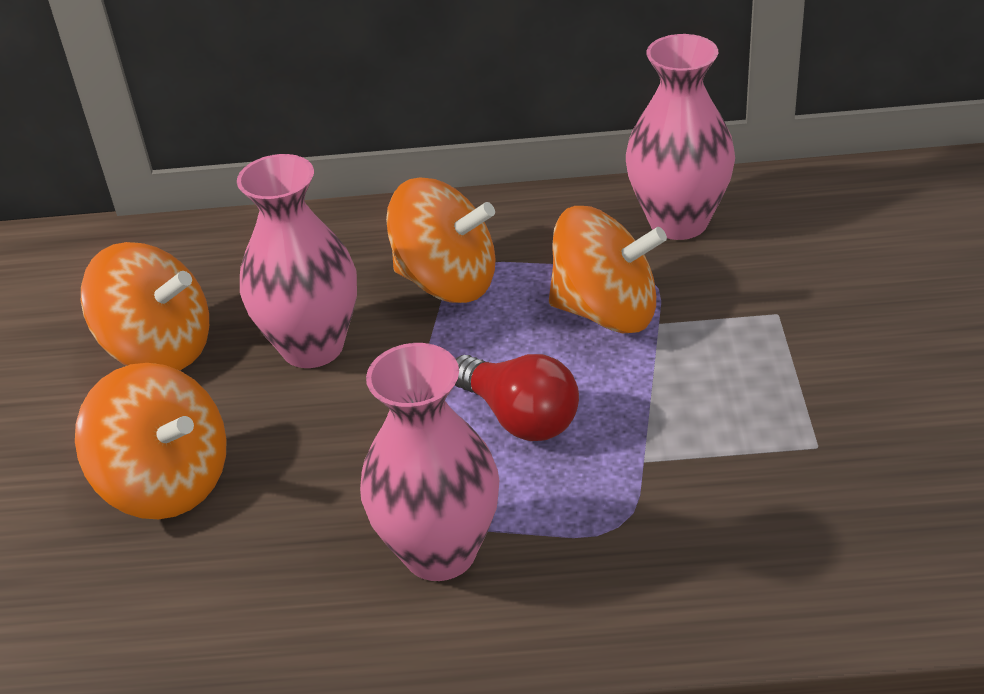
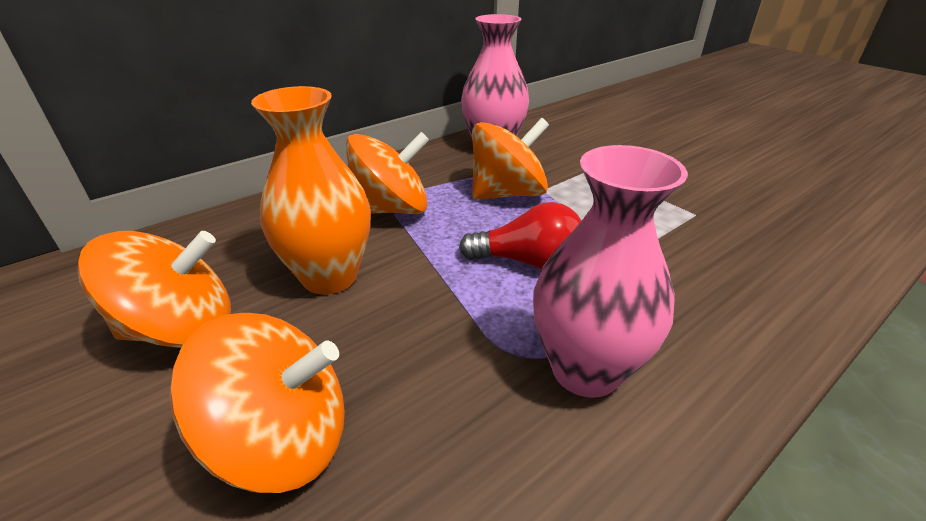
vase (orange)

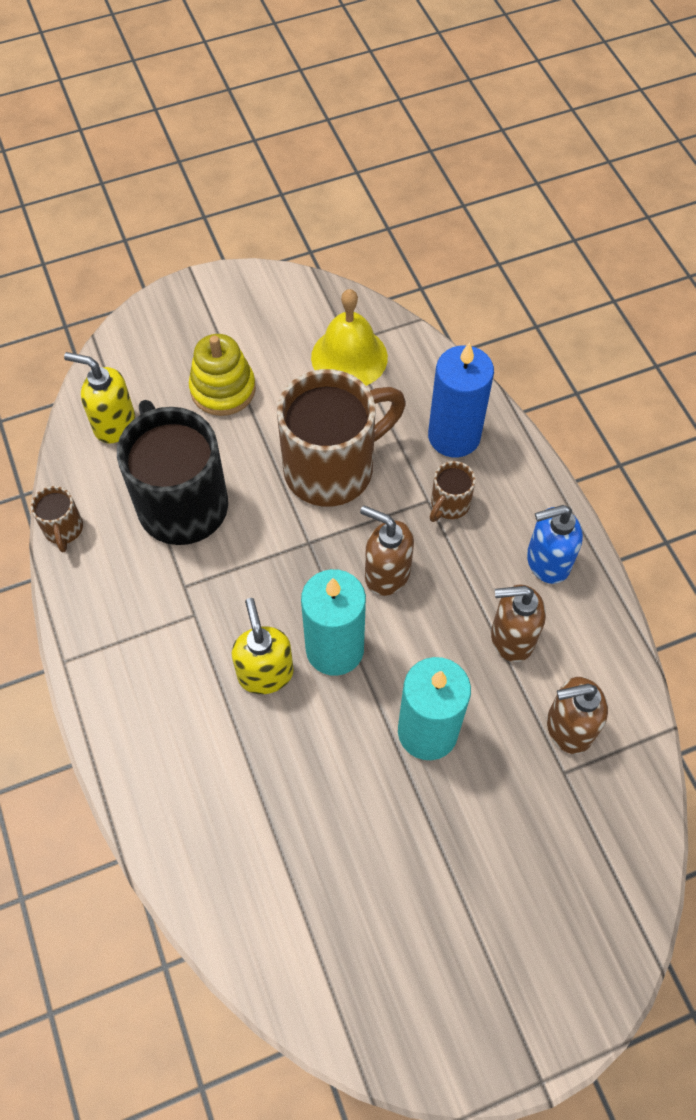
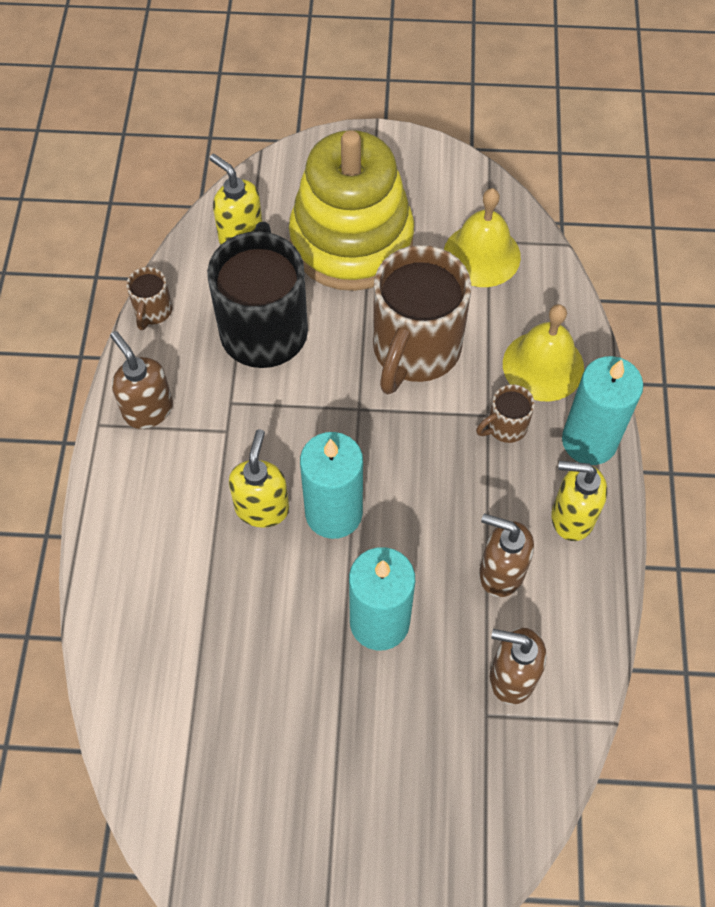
stacking toy (yellow); bell (yellow) (2nd from left); mug (brown) (2nd from left); soap dispenser (brown) (1st from left); soap dispenser (yellow) (3rd from left); candle (turquoise) (3rd from left)

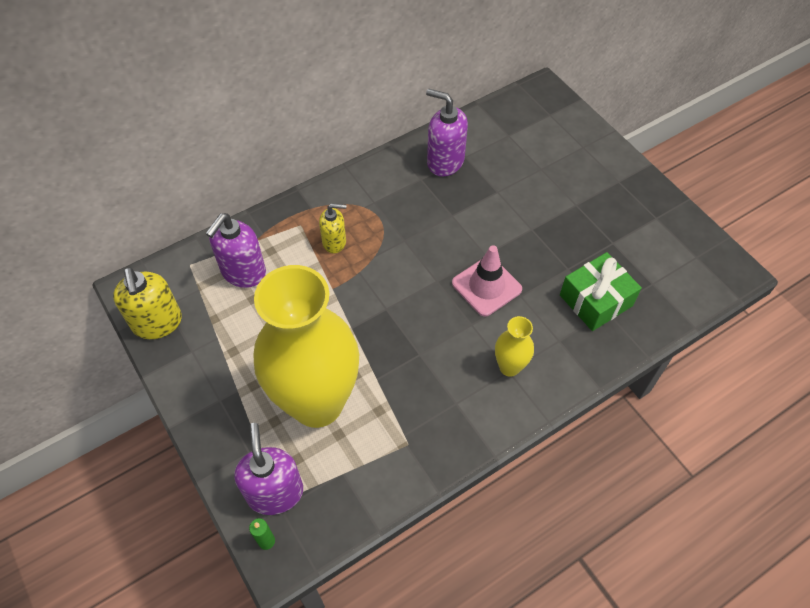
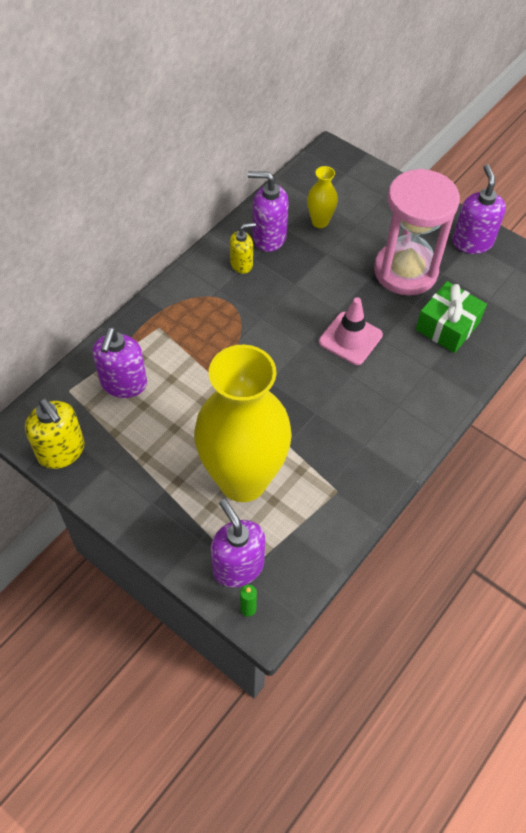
soap dispenser (yellow) (2nd from left); vase (yellow) (2nd from left); soap dispenser (purple) (4th from left); hourglass (pink)

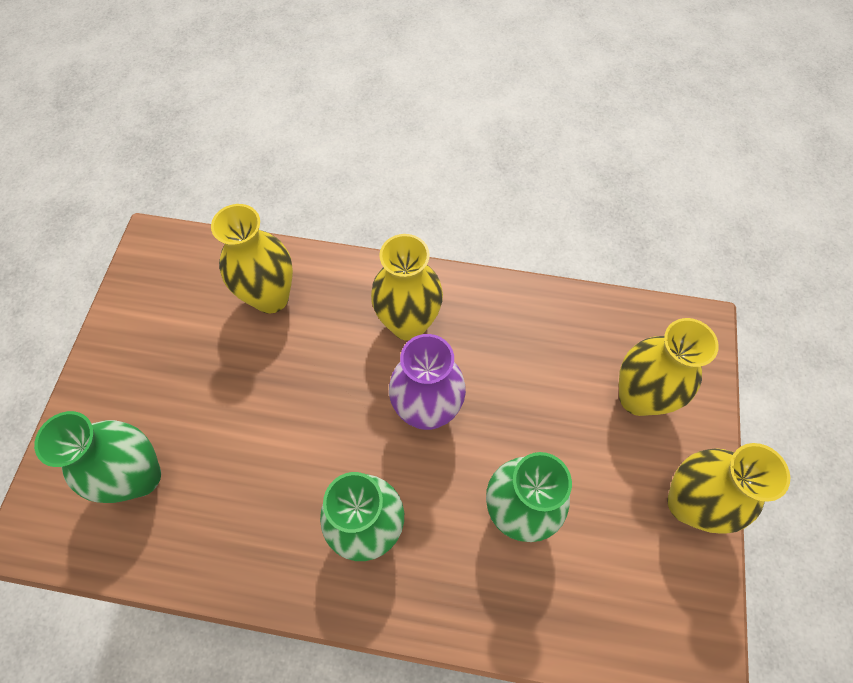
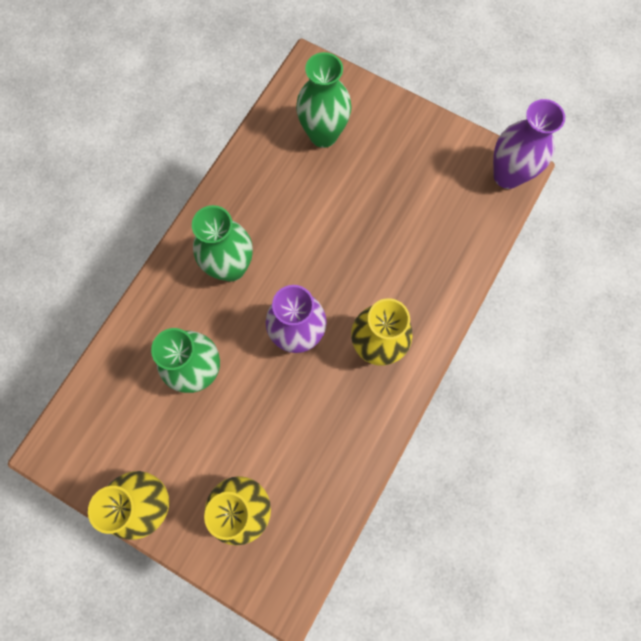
vase (yellow) (1st from left in the first image); vase (purple) (2nd from left)

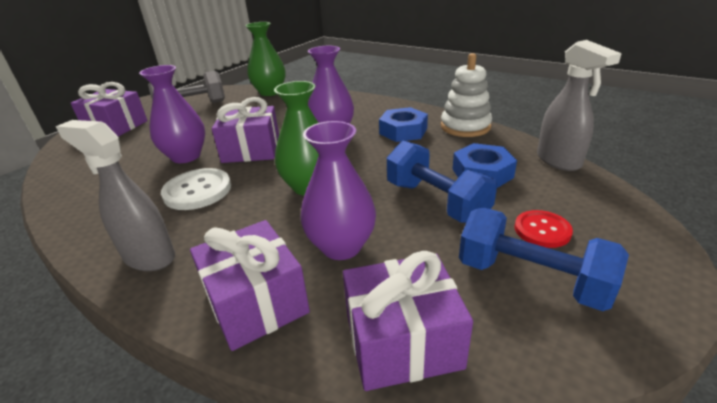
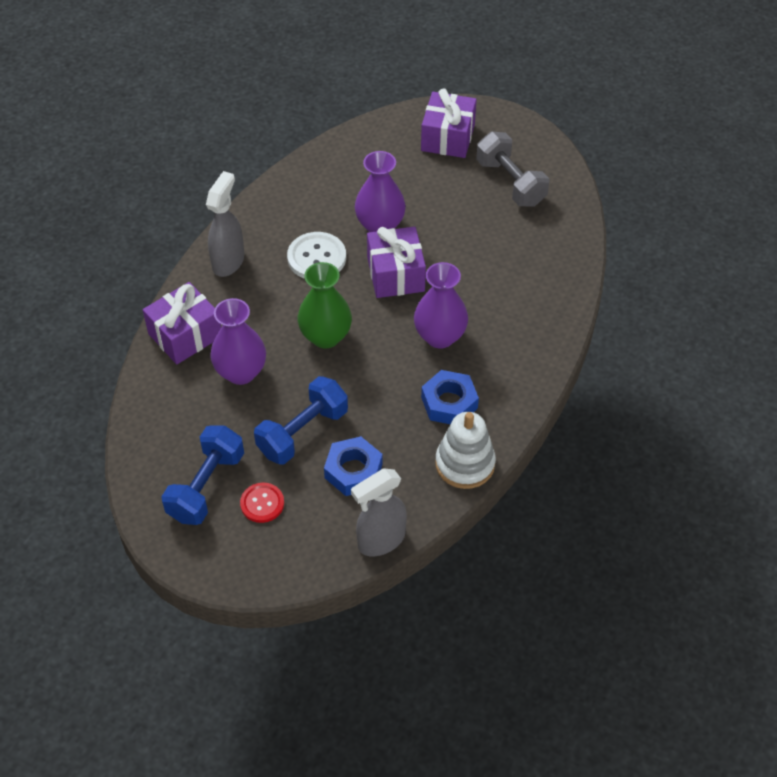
vase (green) (1st from left in the first image); gift (purple) (4th from left in the first image)

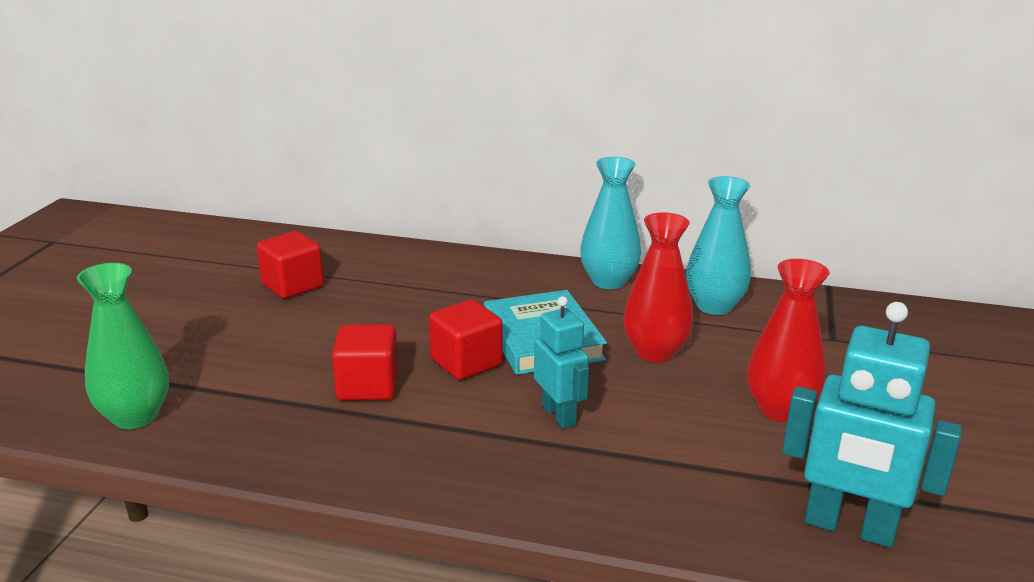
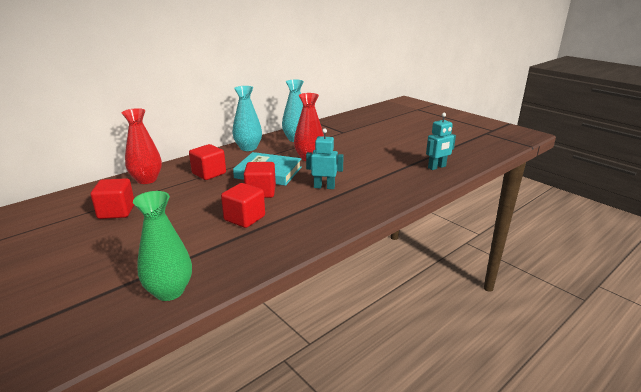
vase (red) (1st from left); robot (turquoise) (2nd from left); cube (red) (2nd from left)

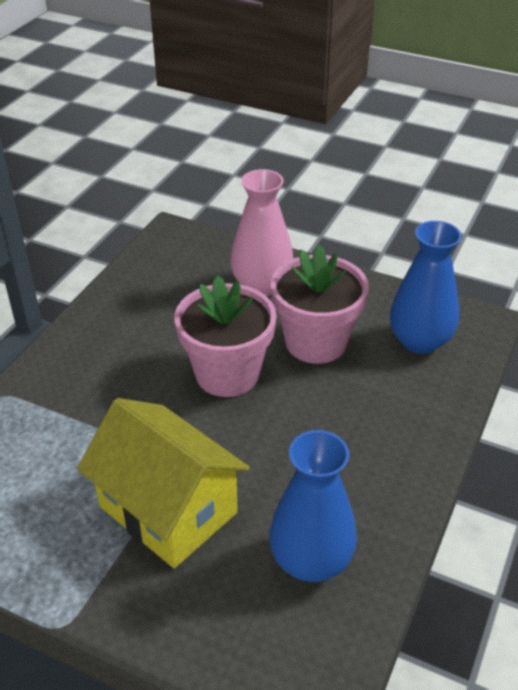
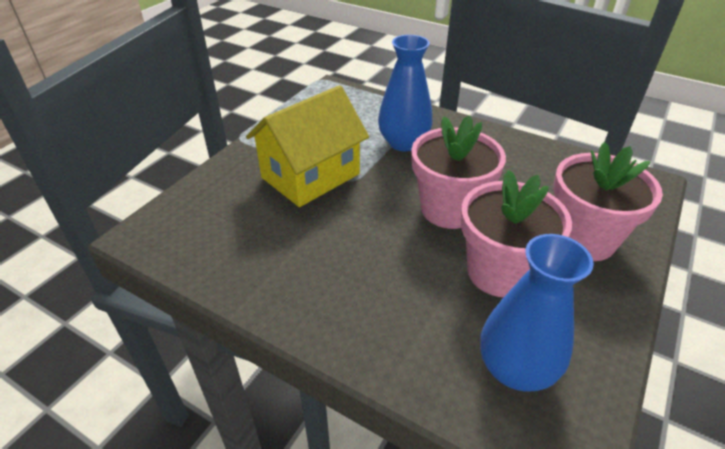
flower pot (pink) (3rd from left); vase (blue) (1st from left)

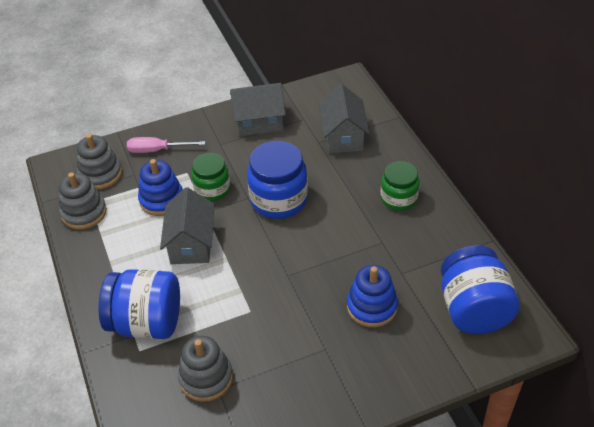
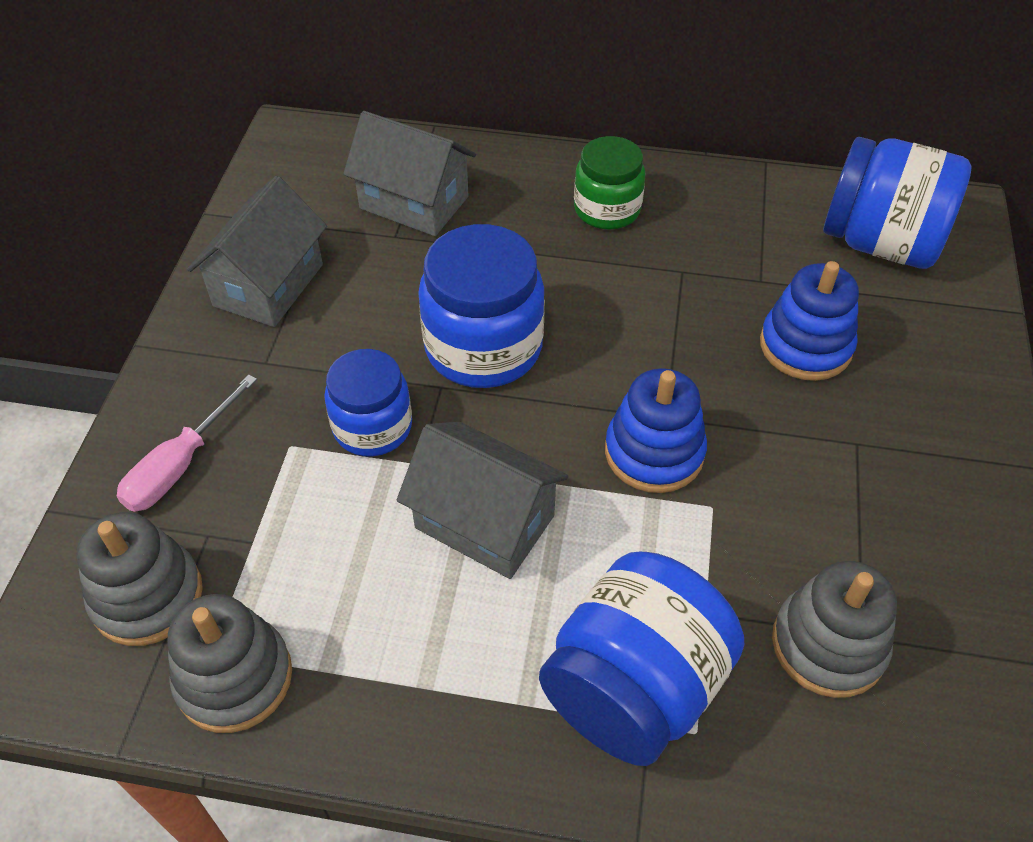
jar (blue) (1st from left); stacking toy (blue) (1st from left)

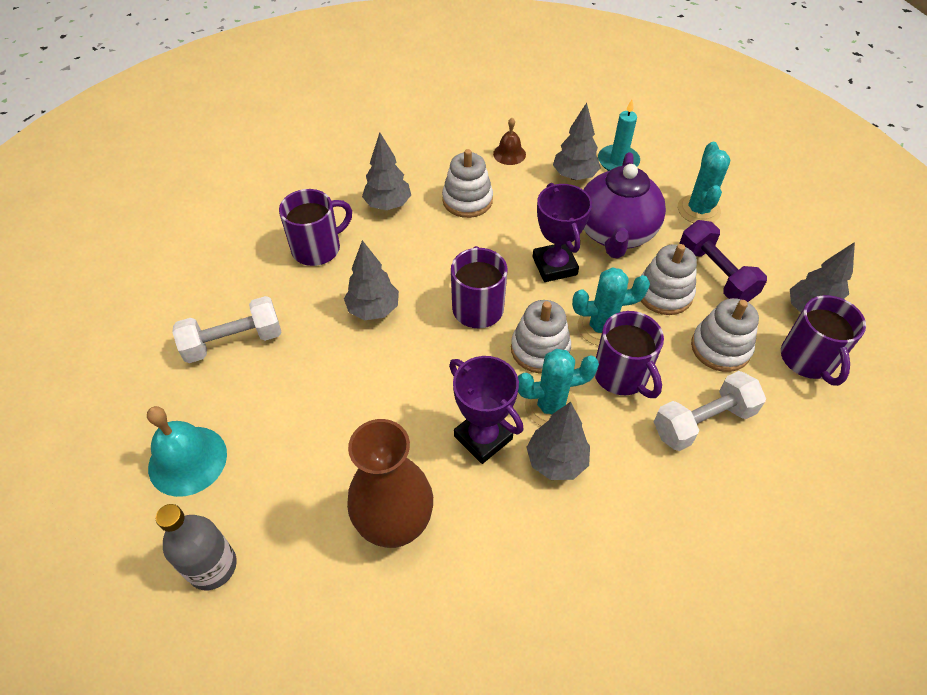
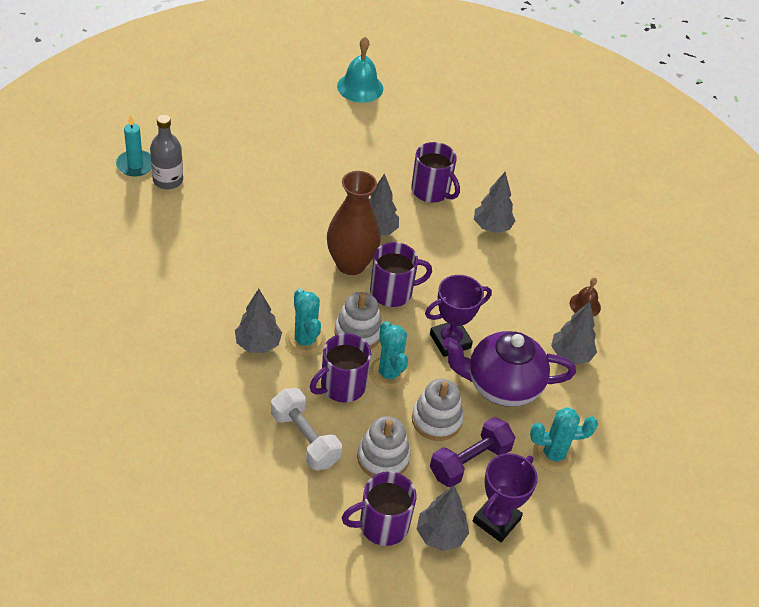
candle (turquoise); stacking toy (white) (1st from left in the first image); dumbbell (white) (1st from left in the first image); trophy (purple) (2nd from left); bell (turquoise); vase (brown)

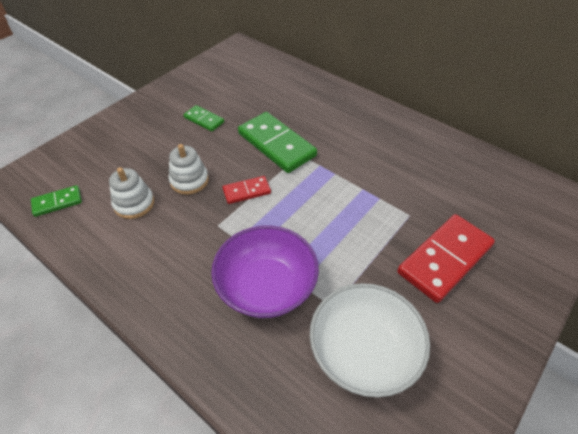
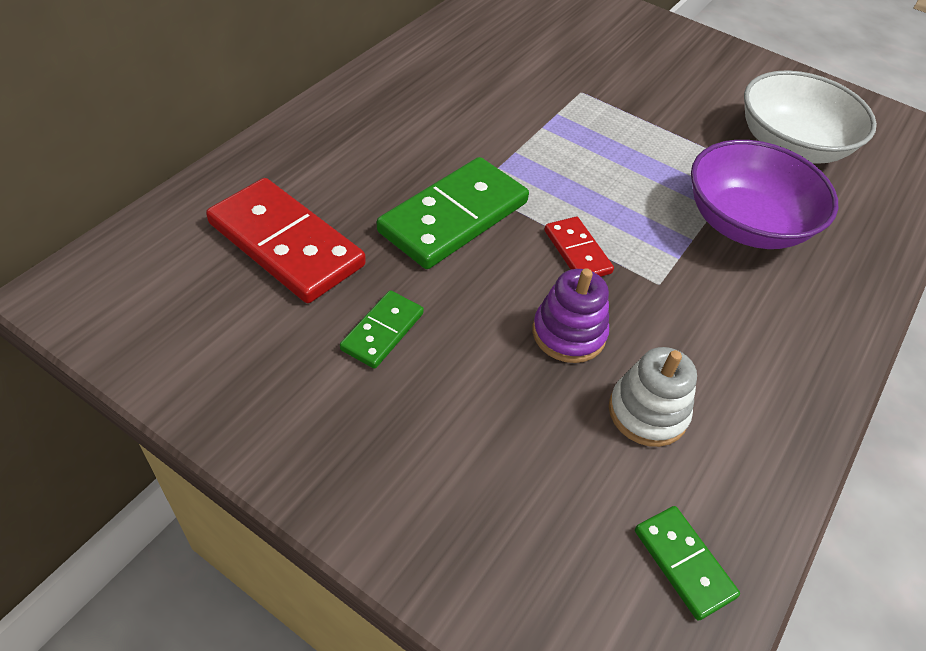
stacking toy (purple); domino (red) (1st from left)

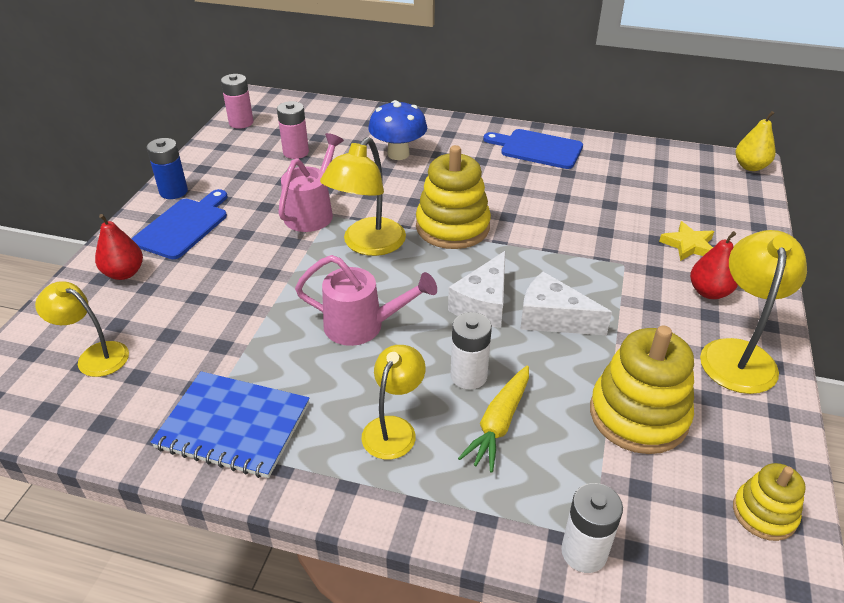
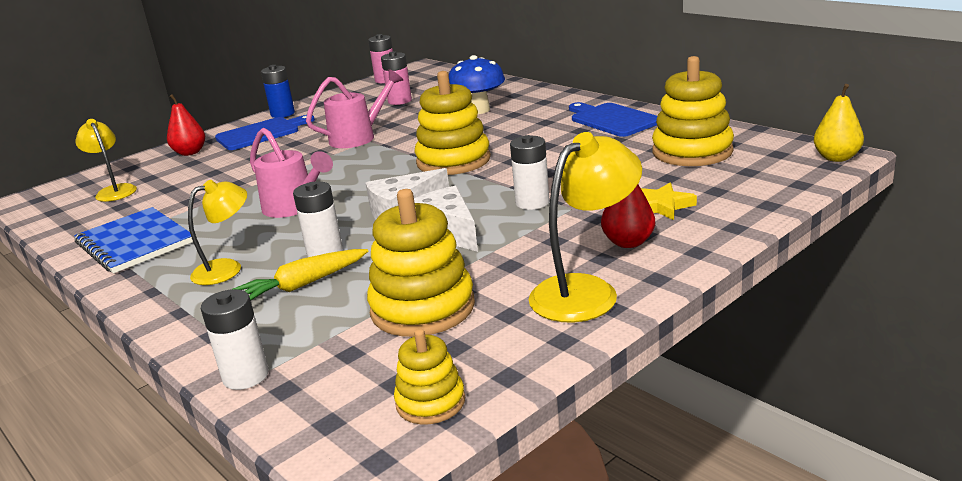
lamp (yellow) (2nd from left in the first image); stacking toy (yellow) (4th from left); battery (white) (3rd from left)

